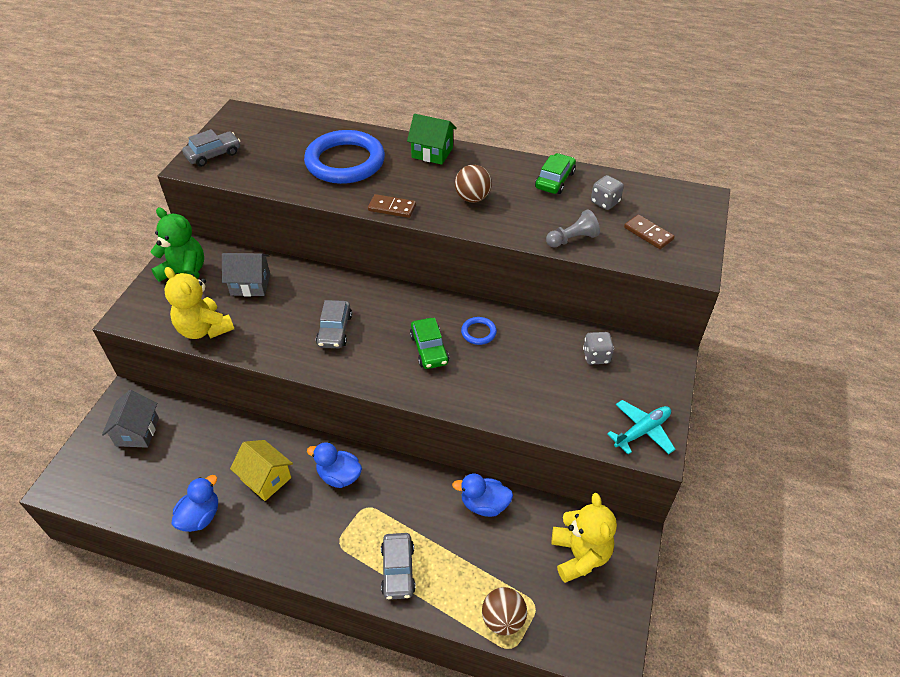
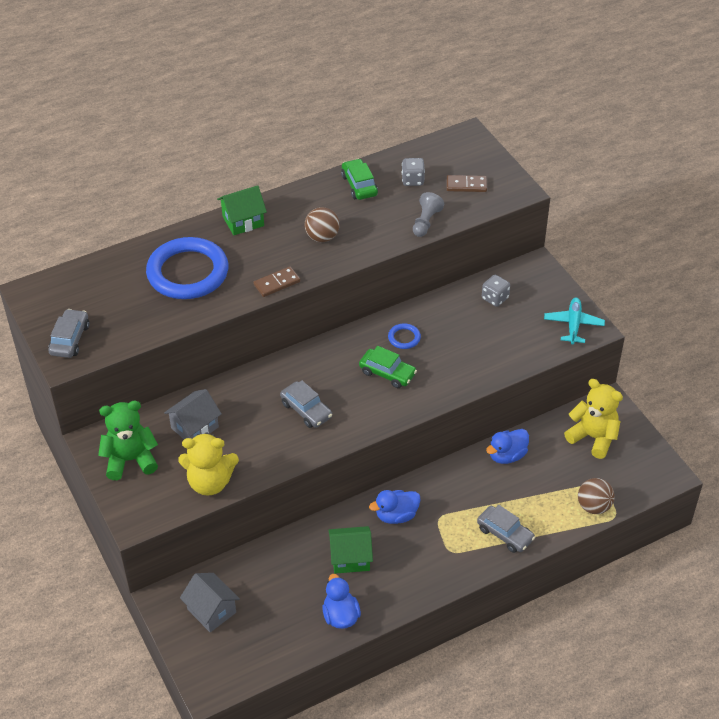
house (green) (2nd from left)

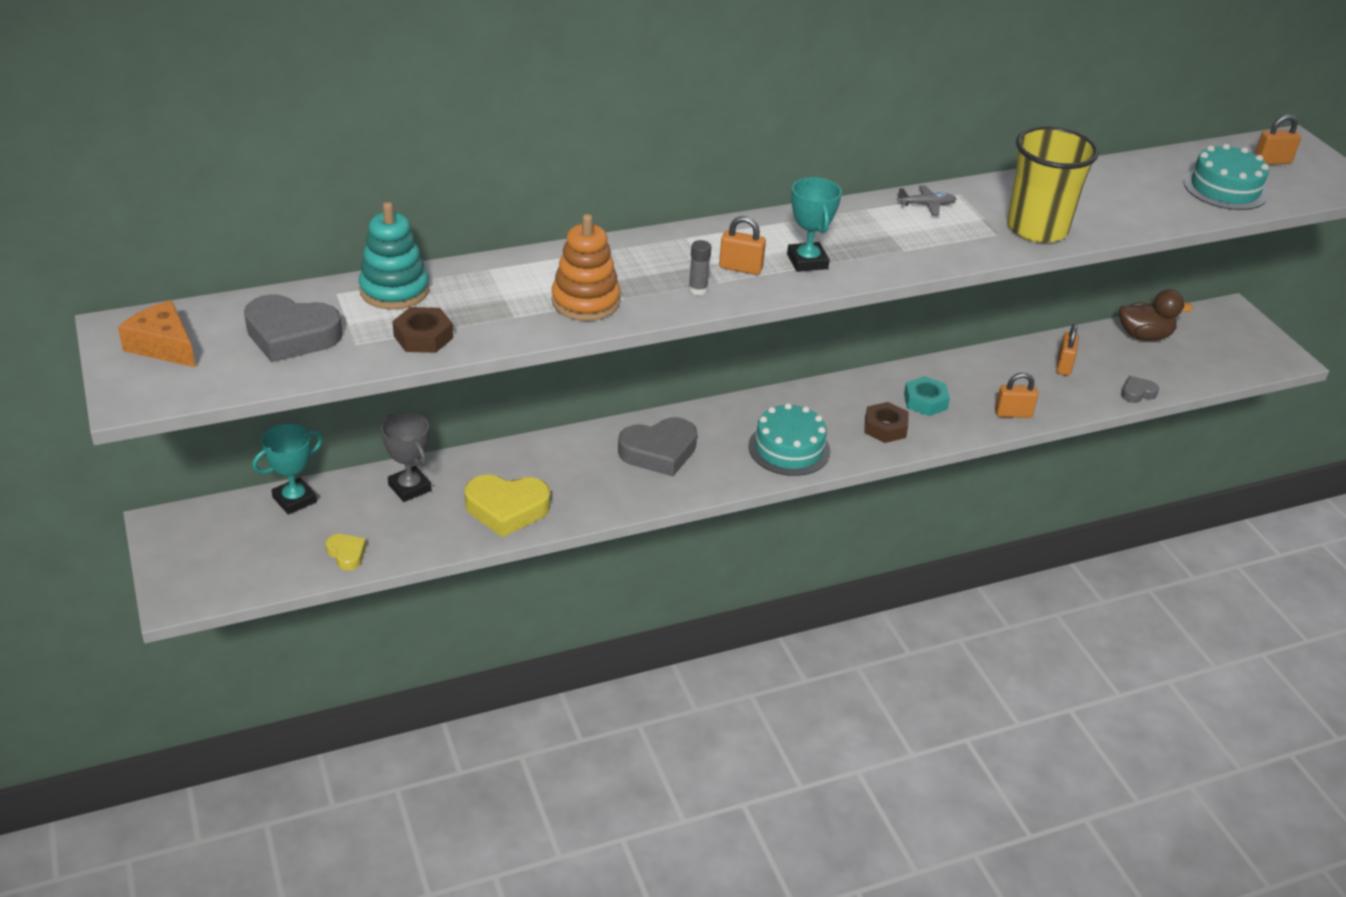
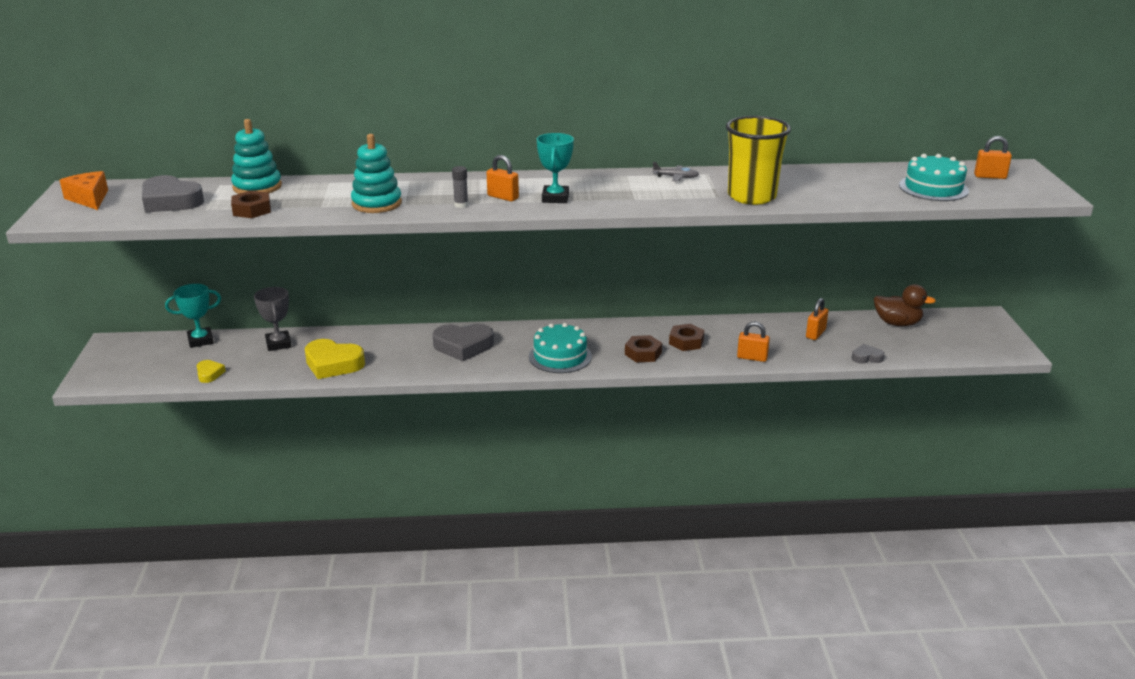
stacking toy (turquoise) (2nd from left); nut (brown) (3rd from left)

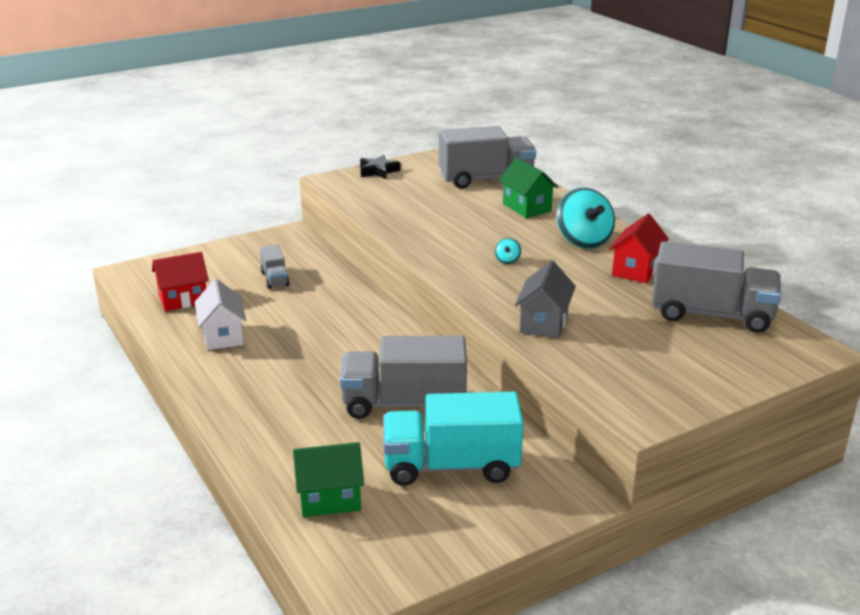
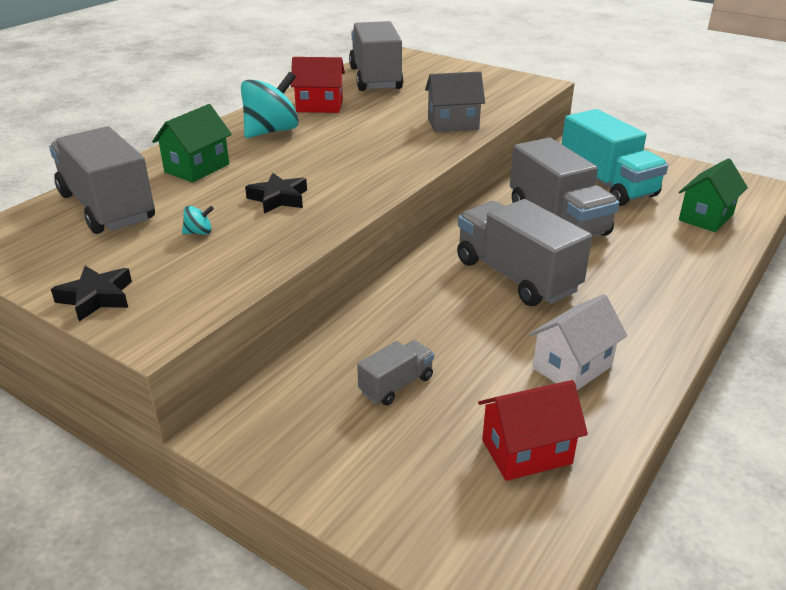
spinning top (turquoise) (1st from left); house (red) (2nd from left); house (green) (2nd from left); star (black) (2nd from left); truck (grey) (4th from left)

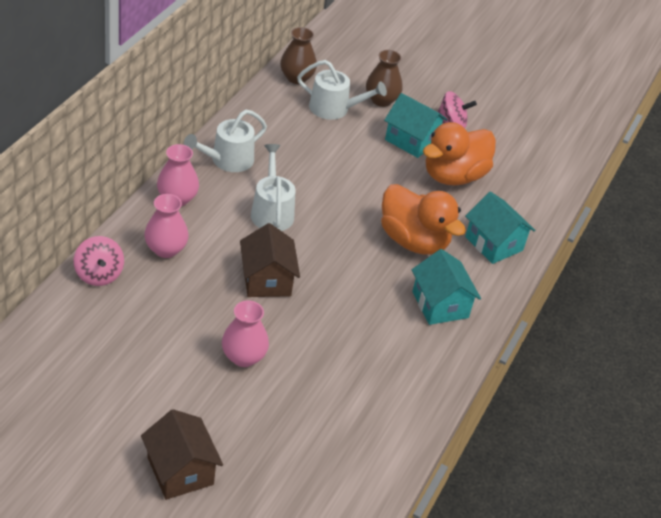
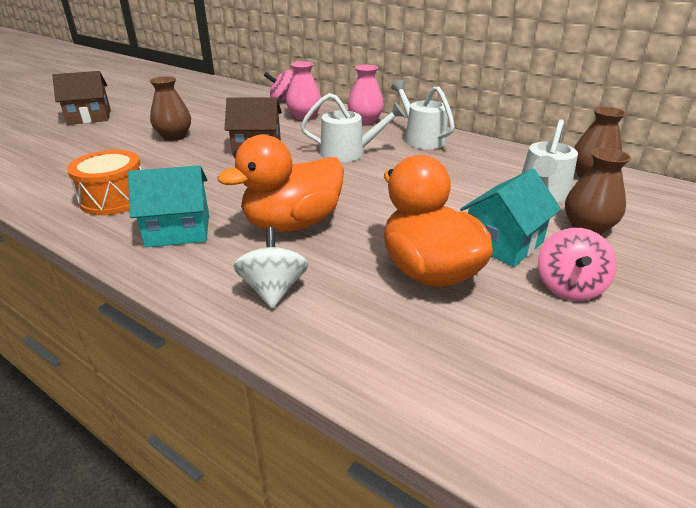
spinning top (white); vase (brown) (1st from left); drum (orange)

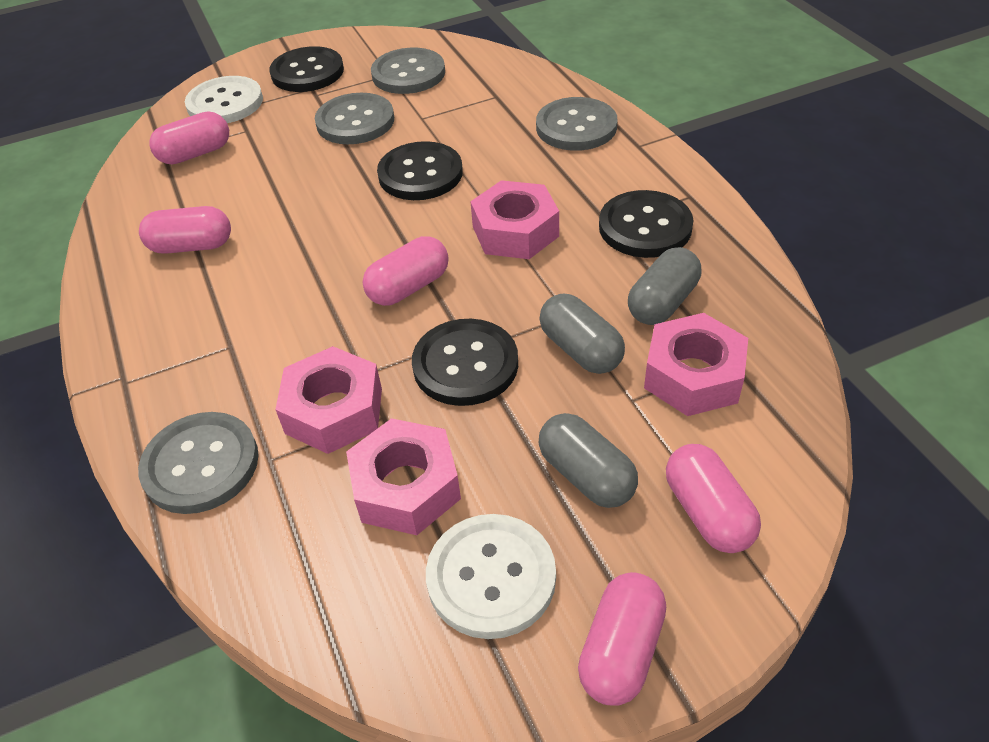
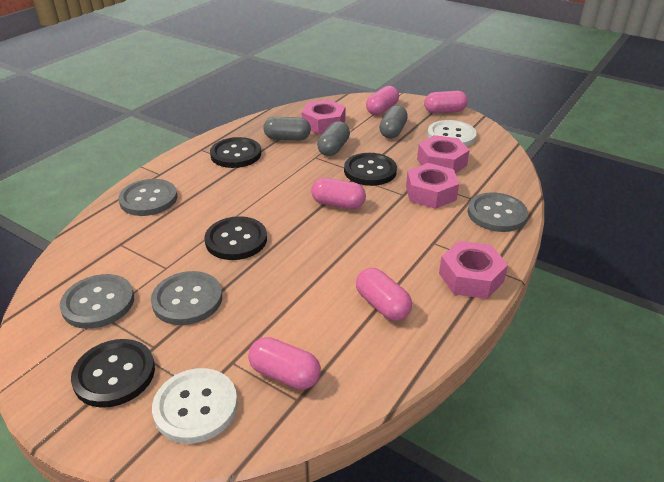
nut (pink) (4th from left)

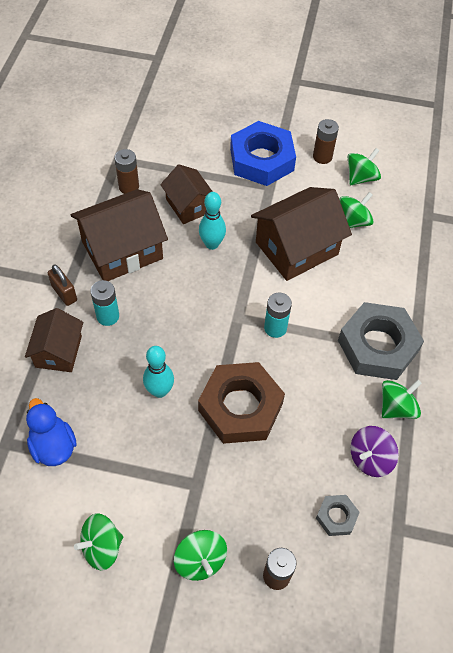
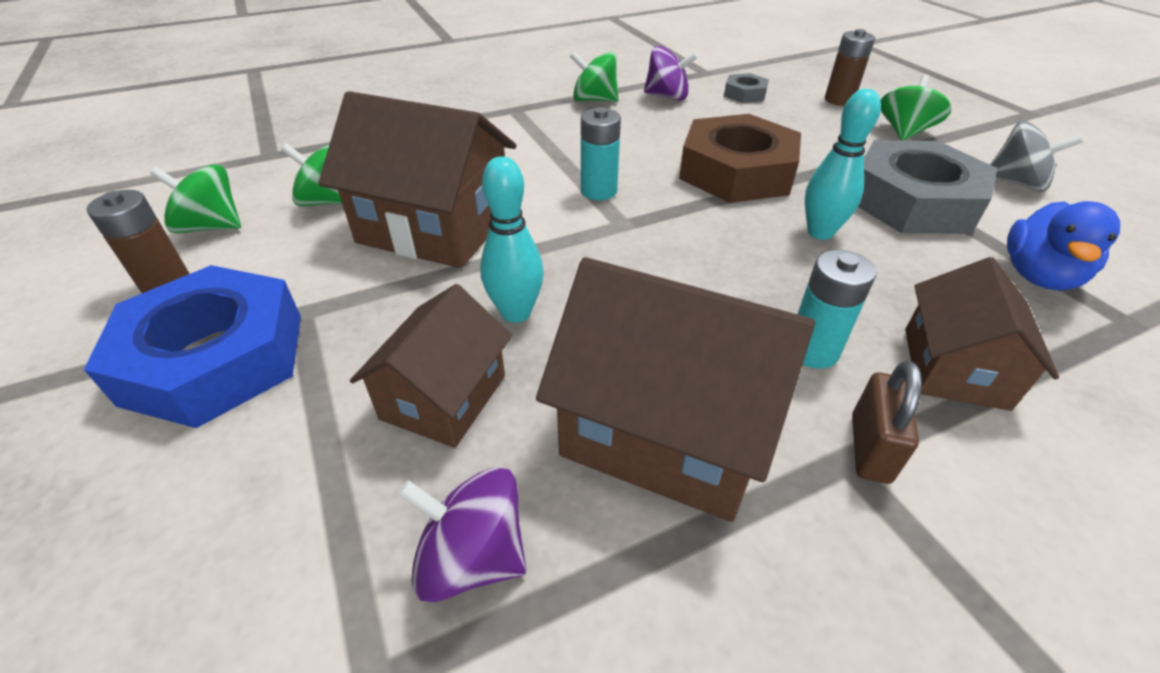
spinning top (purple) (1st from left); nut (grey) (2nd from left); house (brown) (4th from left); spinning top (grey)

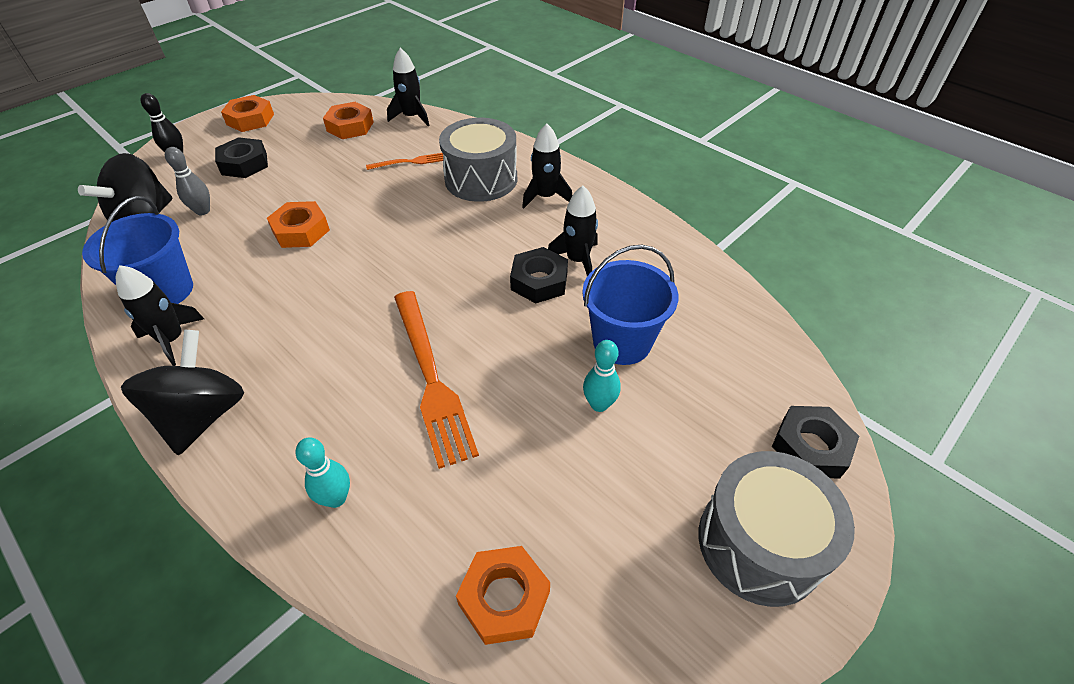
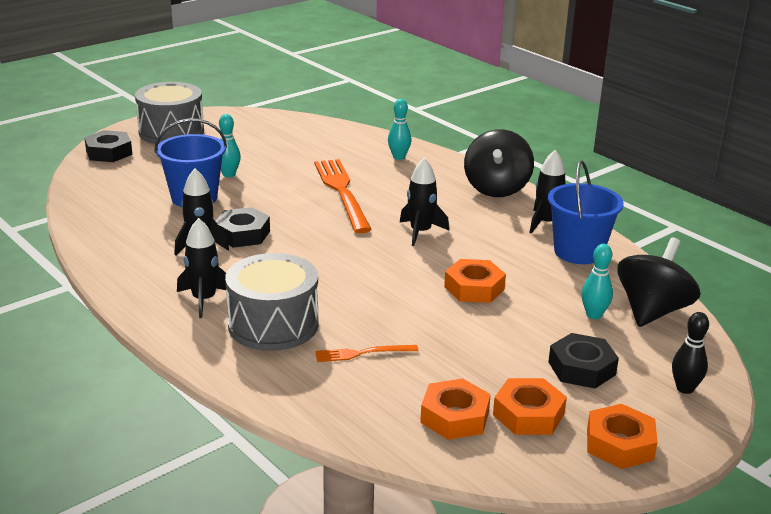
rocket (black) (3rd from left); bowling pin (turquoise) (3rd from left); nut (orange) (3rd from left)

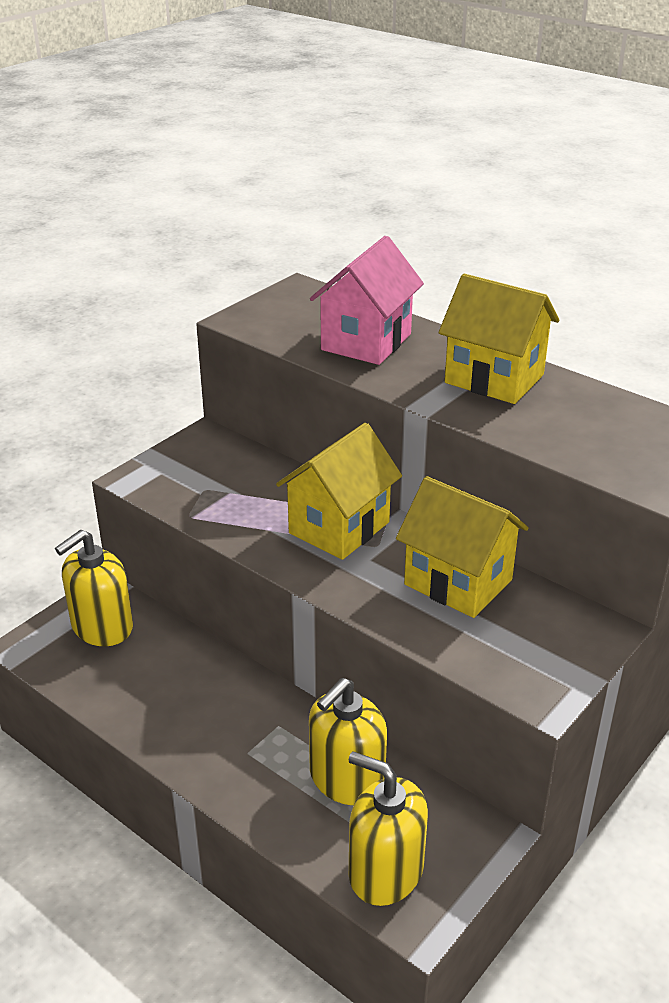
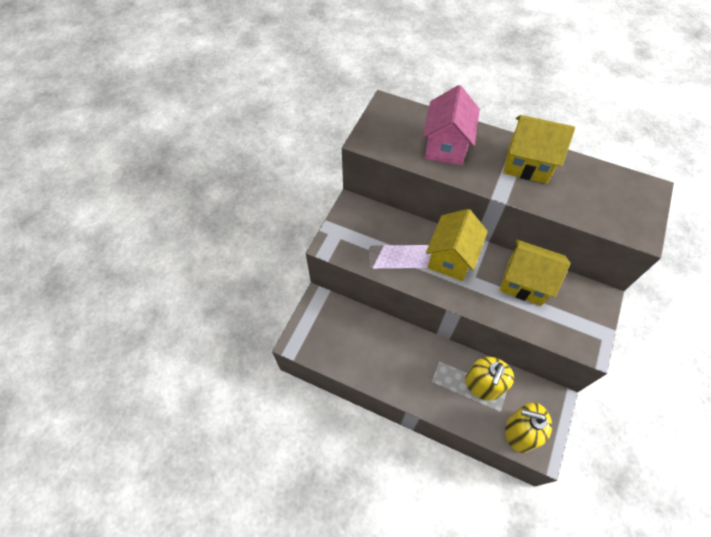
soap dispenser (yellow) (1st from left in the first image)

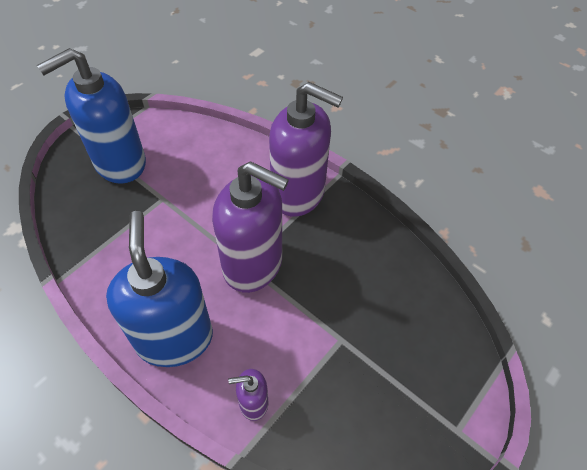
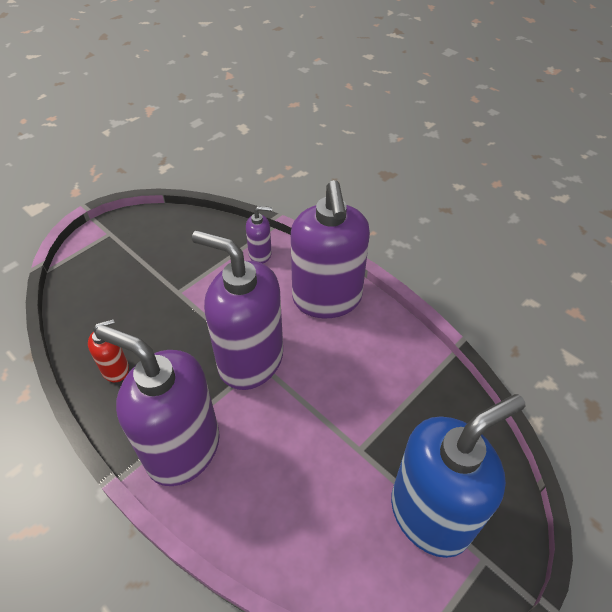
soap dispenser (purple) (4th from left); soap dispenser (red)

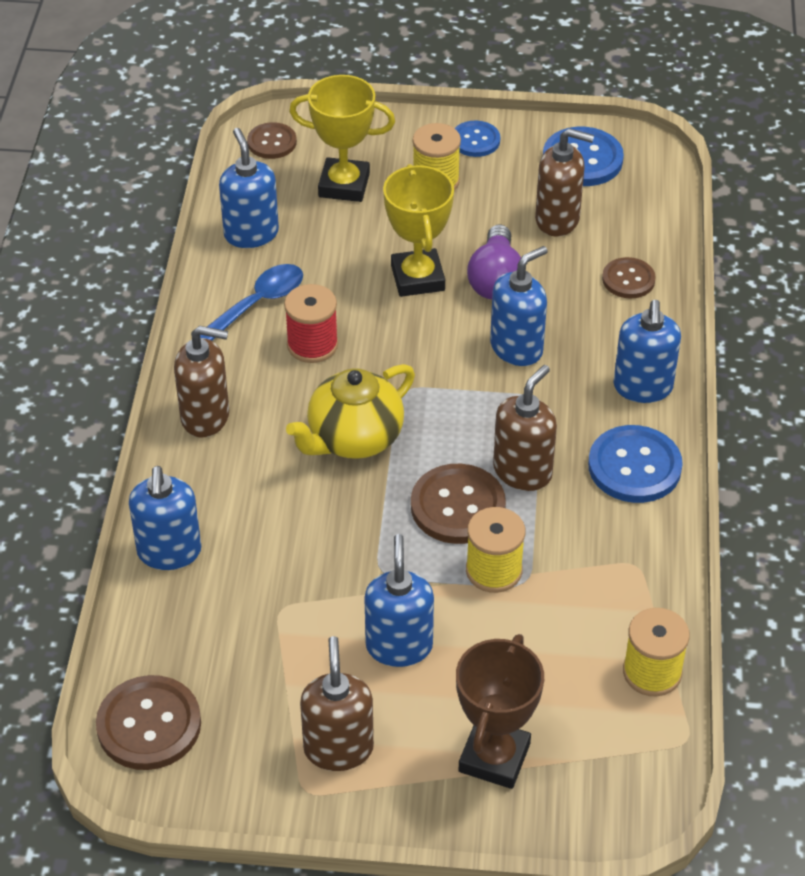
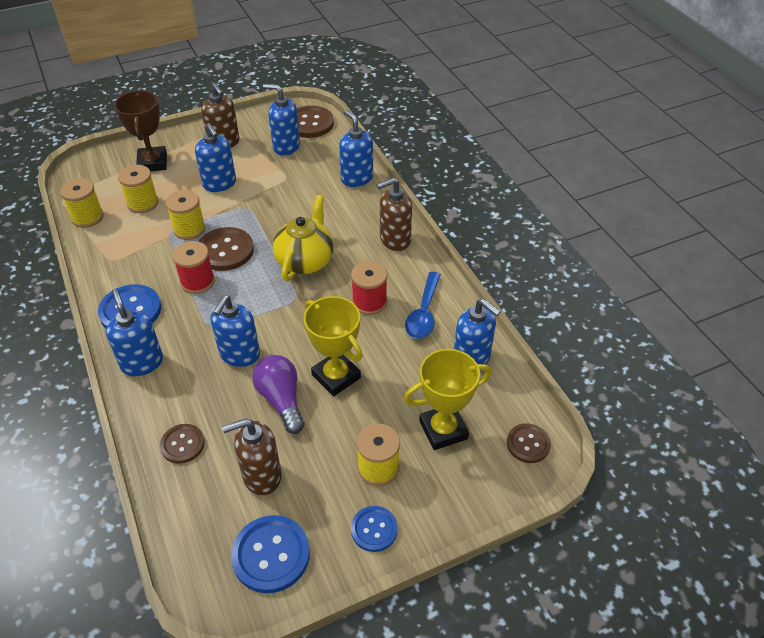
spool (red) (1st from left); soap dispenser (blue) (4th from left); spool (yellow) (2nd from left)

